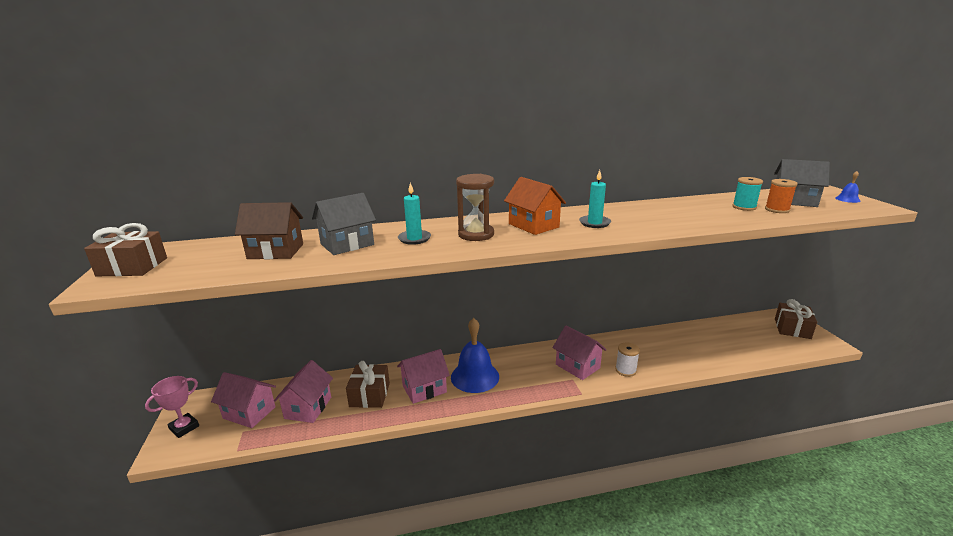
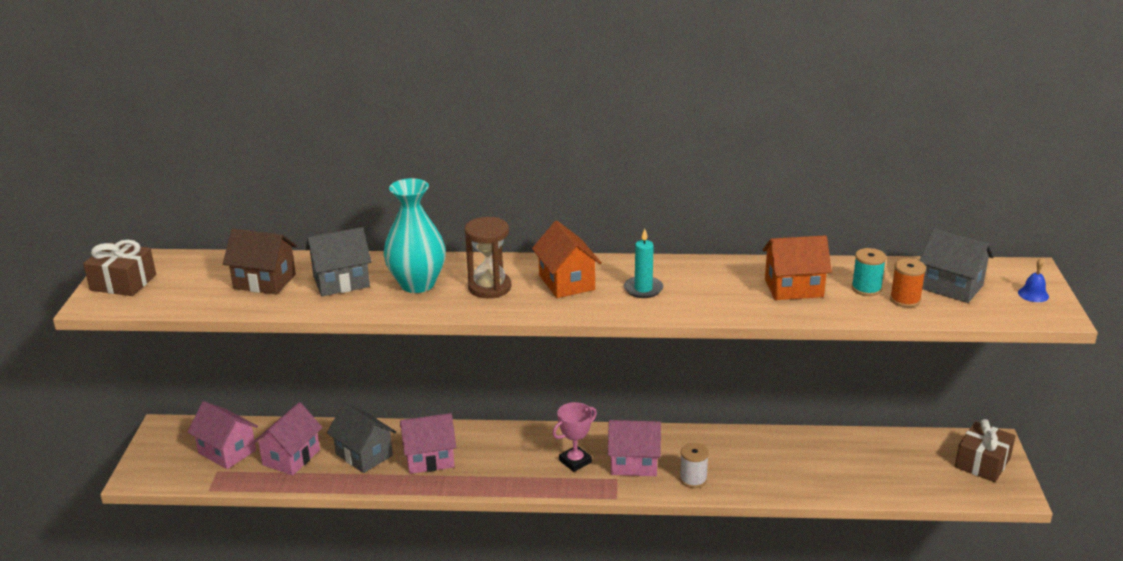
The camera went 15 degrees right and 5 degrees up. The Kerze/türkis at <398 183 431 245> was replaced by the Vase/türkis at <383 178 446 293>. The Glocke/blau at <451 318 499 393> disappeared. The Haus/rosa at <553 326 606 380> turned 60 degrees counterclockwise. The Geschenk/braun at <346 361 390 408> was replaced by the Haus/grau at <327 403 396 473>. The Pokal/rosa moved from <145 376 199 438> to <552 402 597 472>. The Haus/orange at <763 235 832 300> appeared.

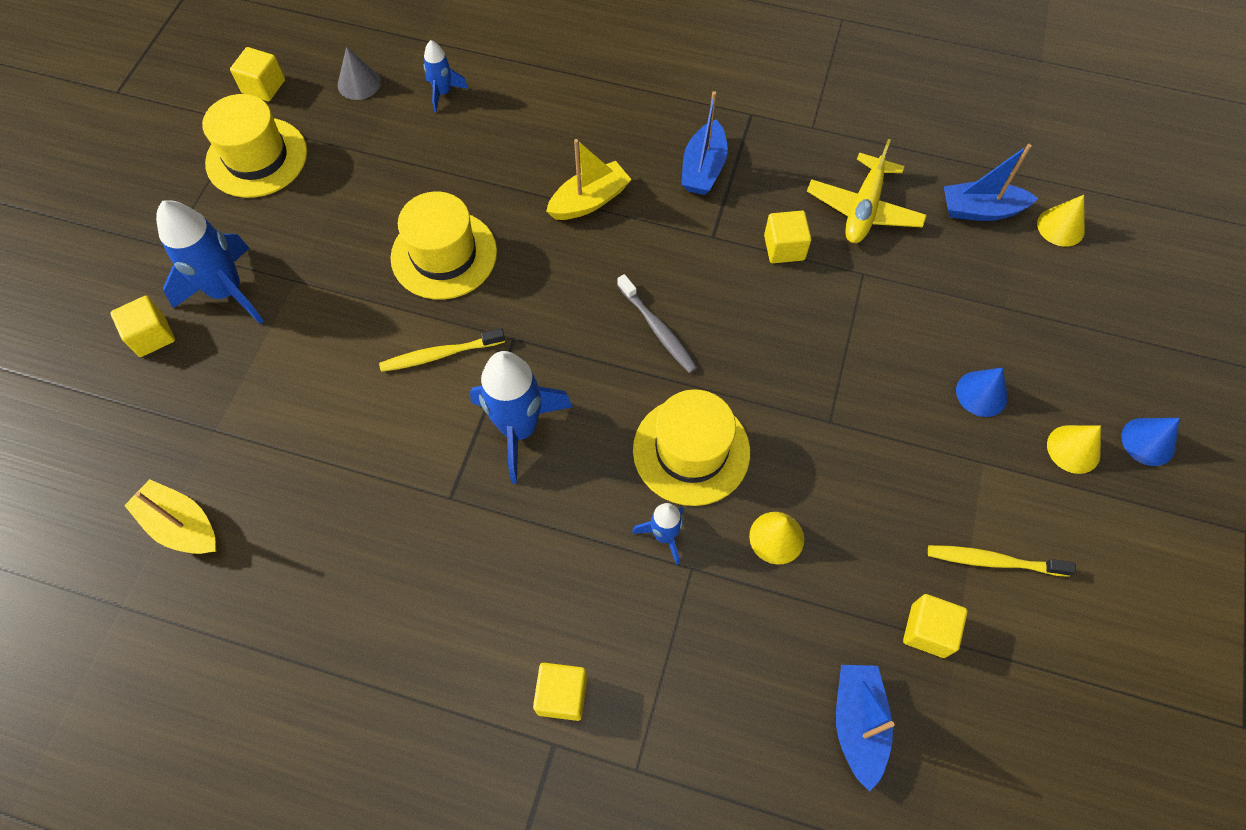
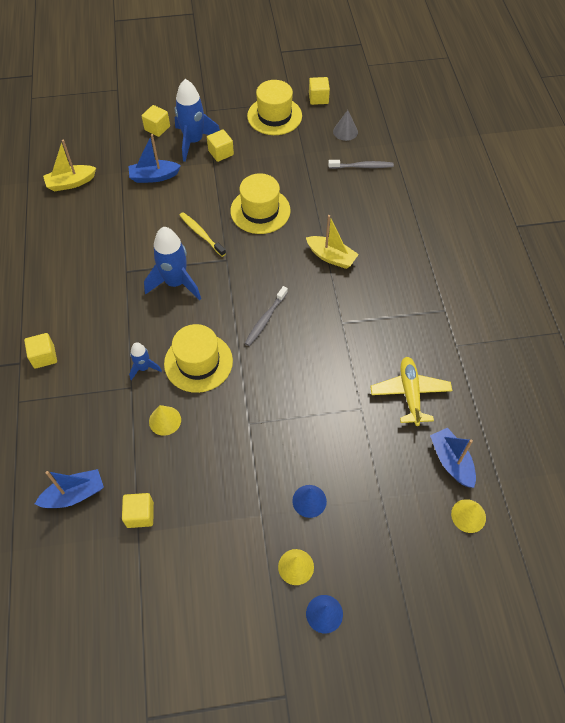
The camera went 65 degrees right and 5 degrees down. The Rakete/blau at <423 40 468 112> was replaced by the Zahnbürste/grau at <328 160 394 169>. The Boot/blau moved from <681 91 728 195> to <128 134 181 183>. The Flugzeug/gelb at <807 139 927 243> turned 90 degrees clockwise. The Kubus/gelb moved from <764 211 811 263> to <207 129 234 162>. The Boot/gelb at <124 479 217 554> turned 120 degrees counterclockwise. The Zahnbürste/gelb at <928 545 1076 577> disappeared.

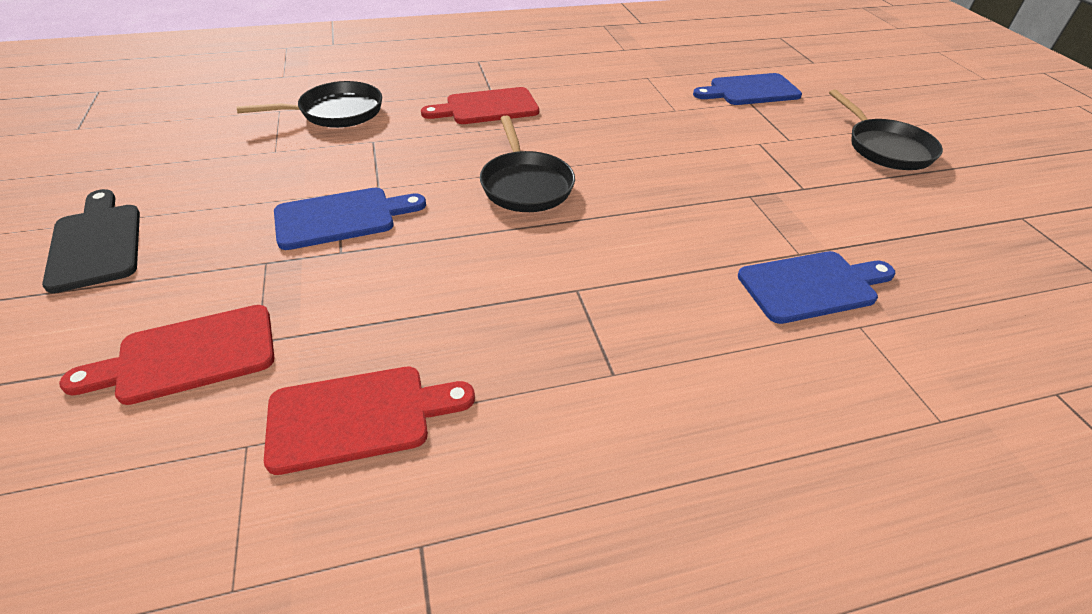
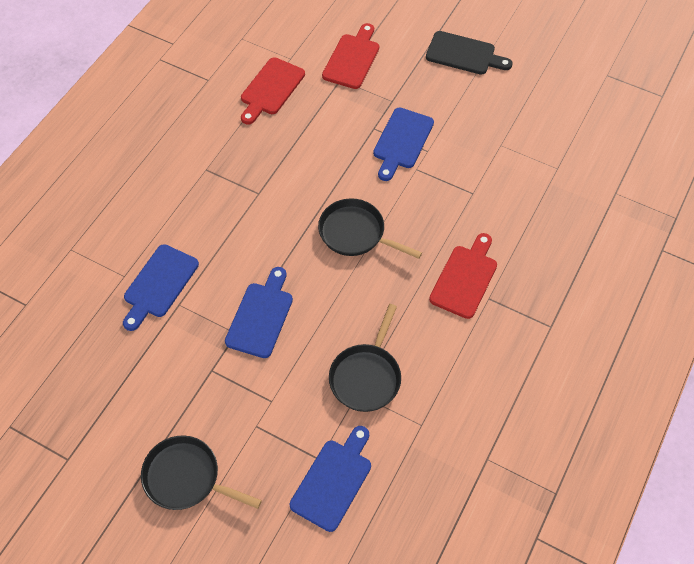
The camera went 135 degrees right and 15 degrees up. The Pfanne/schwarz moved from <236 81 382 128> to <329 304 401 412>. The Schneidebrett/blau at <225 267 293 358> appeared.

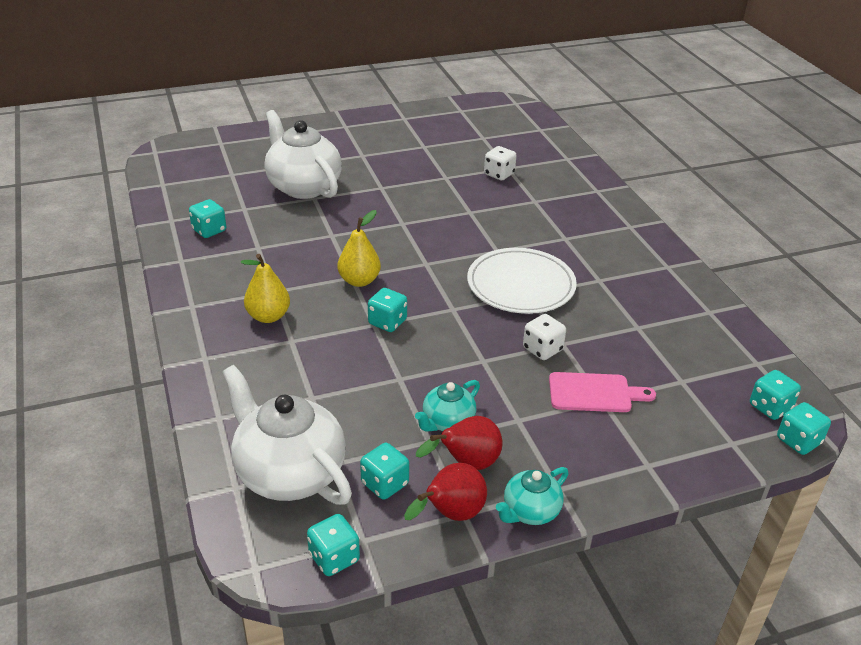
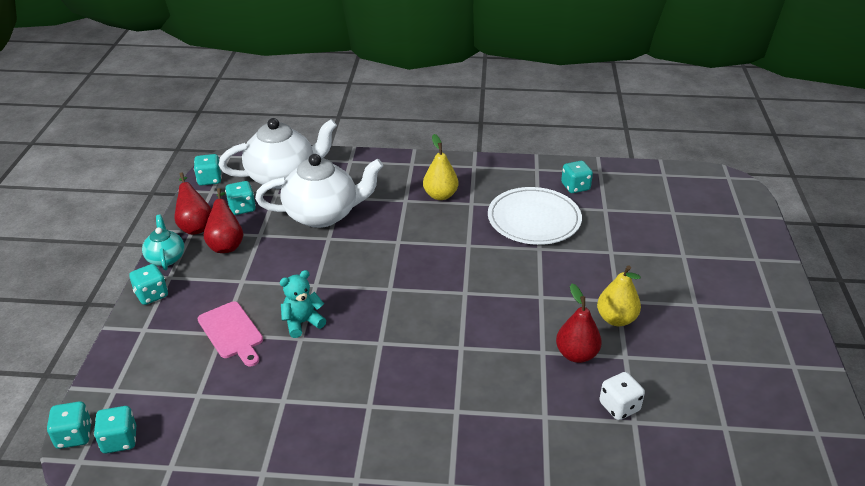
The camera went 115 degrees right and 0 degrees up. The Teekanne/weiß moved from <264 110 342 199> to <255 154 383 228>. The Birne/gelb moved from <338 210 381 287> to <597 265 641 326>. The Teller/weiß moved from <467 248 577 314> to <488 187 582 245>. The Spielwürfel/türkis moved from <368 288 407 332> to <129 264 168 305>. The Spielwürfel/weiß at <523 314 566 360> was replaced by the Teddybär/türkis at <280 270 326 338>. The Schneidebrett/rosa at <549 372 656 412> turned 60 degrees counterclockwise. The Teekanne/türkis at <415 380 480 432> disappeared. The Birne/rot at <556 283 602 363> appeared.

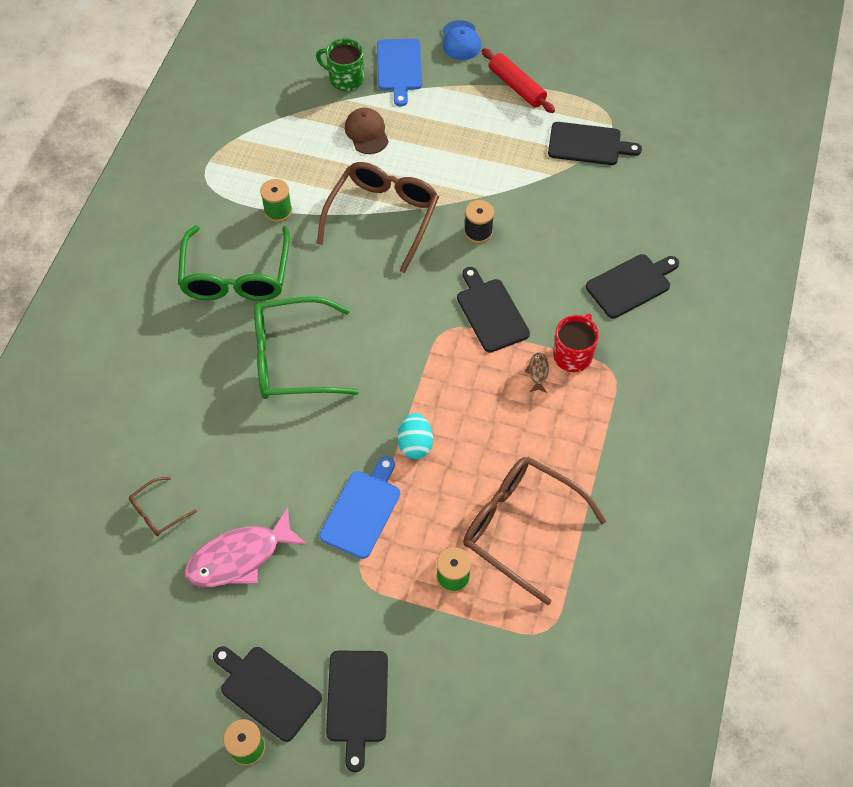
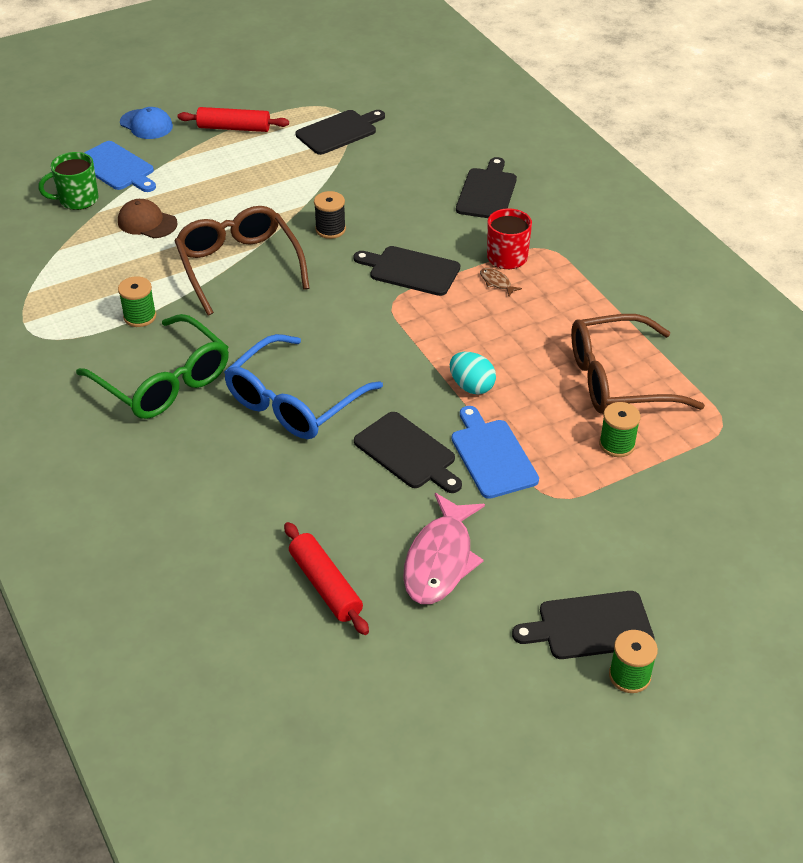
The camera went 45 degrees left and 15 degrees down. The Brille/grün at <254 296 359 399> became the Brille/blau at <224 334 383 439>. The Brille/braun at <129 477 197 536> was replaced by the Nudelholz/rot at <284 522 369 635>. The Schneidebrett/schwarz moved from <326 651 388 772> to <354 412 462 493>.

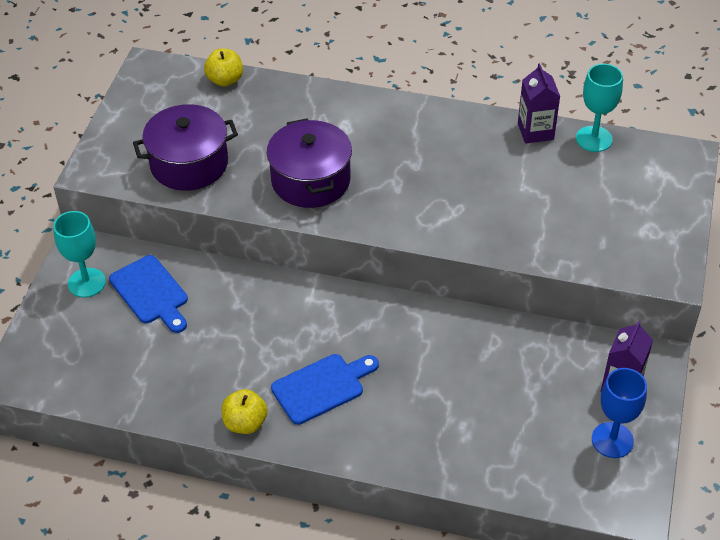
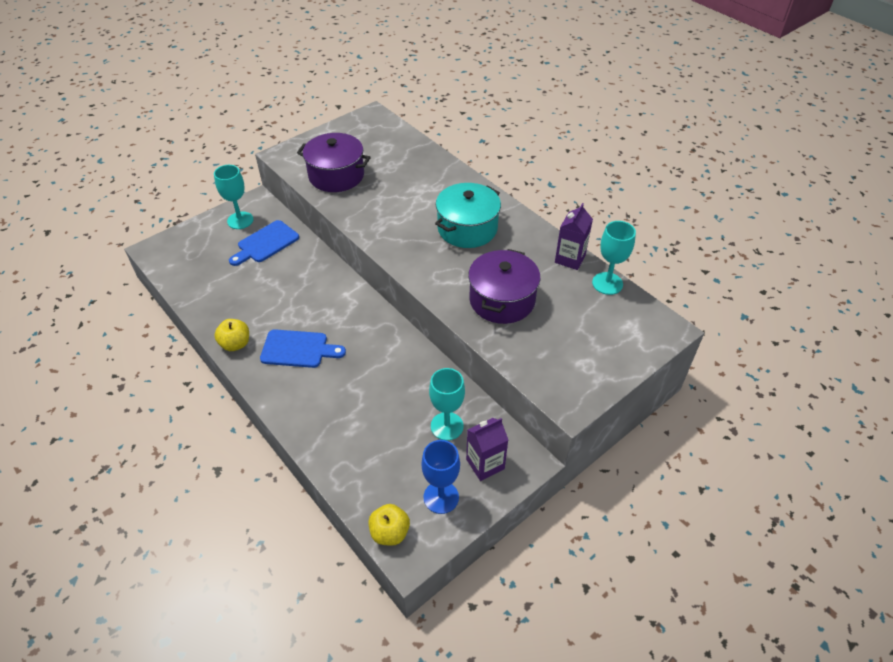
The camera went 35 degrees right and 0 degrees up. The Apfel/gelb moved from <204 49 243 87> to <368 504 410 546>. The Kochtopf/lila moved from <267 118 352 208> to <468 249 540 324>. The Schneidebrett/blau at <109 255 188 333> turned 45 degrees clockwise. The Kochtopf/türkis at <435 183 501 248> appeared. The Kelch/türkis at <429 368 465 441> appeared.

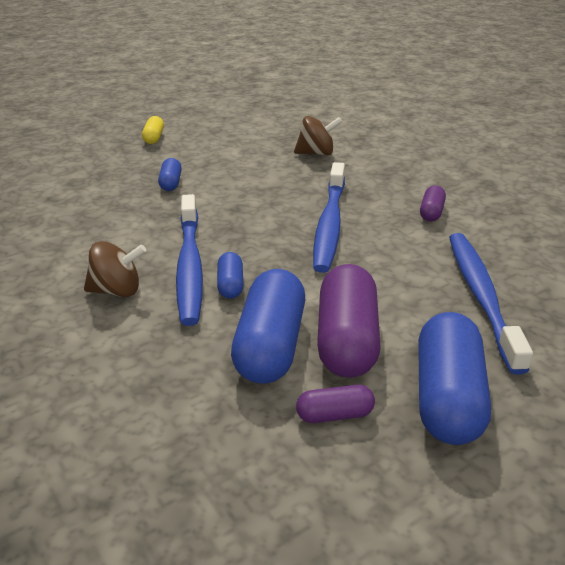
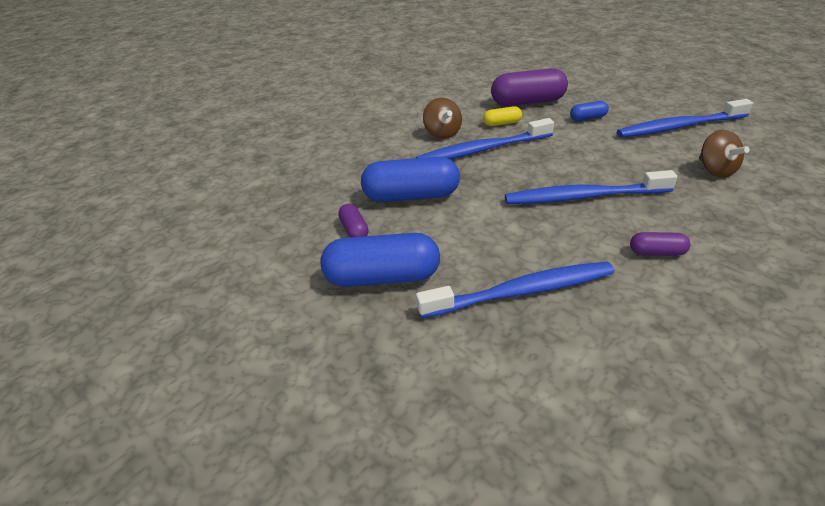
The camera went 80 degrees right and 5 degrees up. The Kapsel/gelb moved from <142 116 164 144> to <483 106 522 126>. The Kapsel/blau at <217 252 243 299> disappeared. The Kapsel/lila moved from <317 264 381 378> to <491 68 568 106>. The Zahnbürste/blau at <617 99 753 138> appeared.

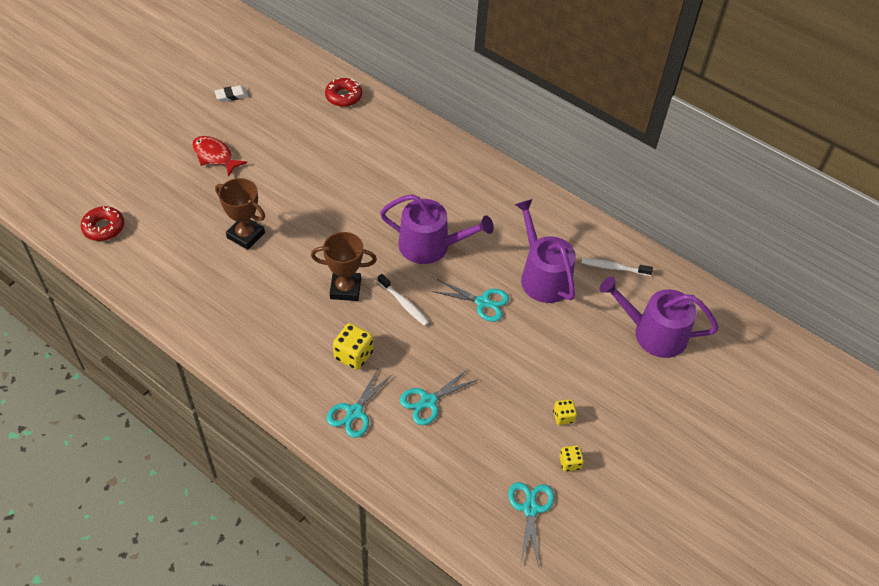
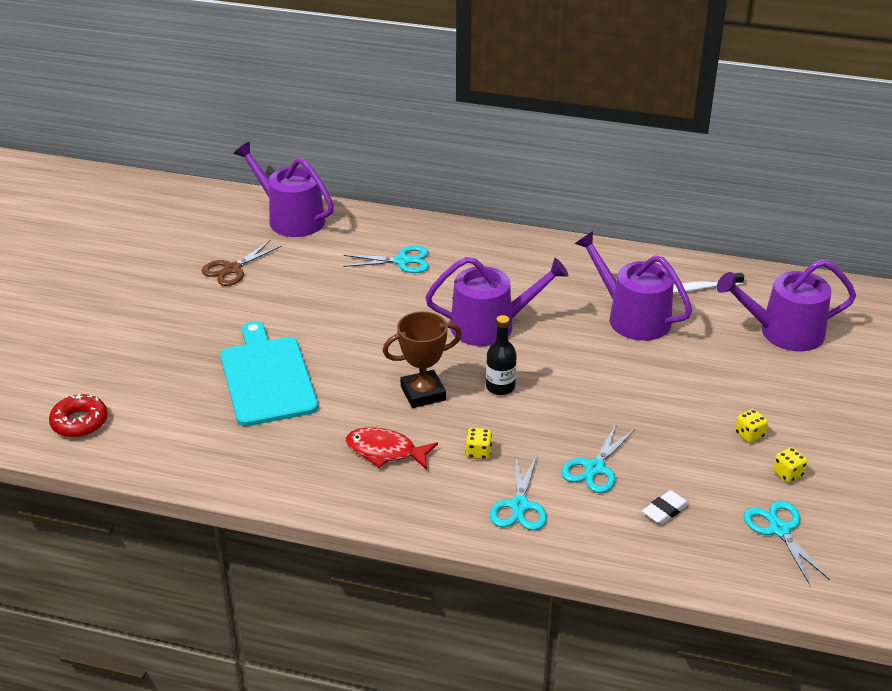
The camera went 20 degrees left and 15 degrees down. The Donut/rot at <325 78 362 107> was replaced by the Gießkanne/lila at <234 142 334 237>. The Radiergummi/weiß moved from <215 85 248 102> to <642 490 690 525>. The Fisch/rot moved from <192 136 247 177> to <345 427 438 470>. The Pokal/braun at <215 178 265 250> was replaced by the Schneidebrett/türkis at <220 321 318 426>. The Zahnbürste/weiß at <378 274 429 326> was replaced by the Flasche/schwarz at <486 315 517 395>. The Schere/türkis moved from <432 279 509 322> to <343 246 429 273>. The Spielwürfel/gelb at <333 323 373 370> changed to 0.59 times the size. The Schere/braun at <202 240 282 286> appeared.

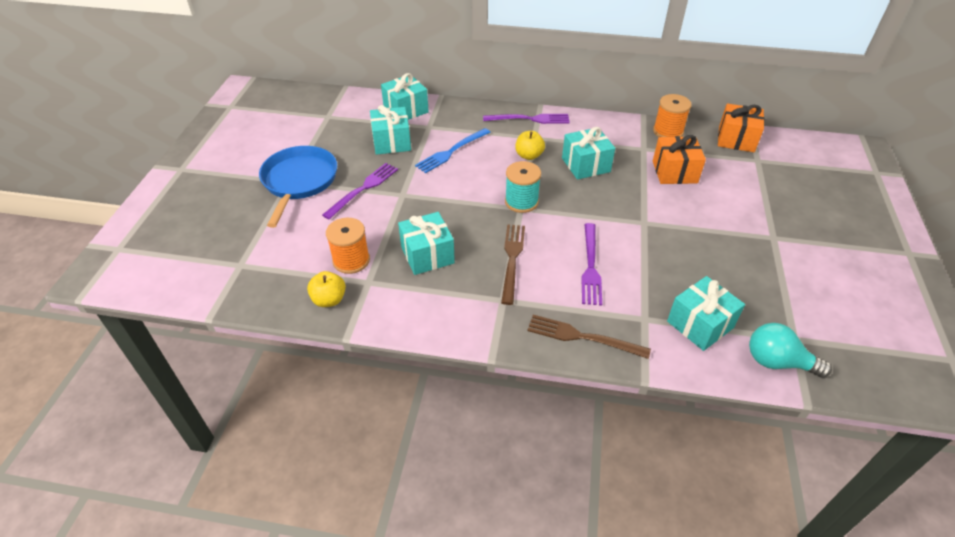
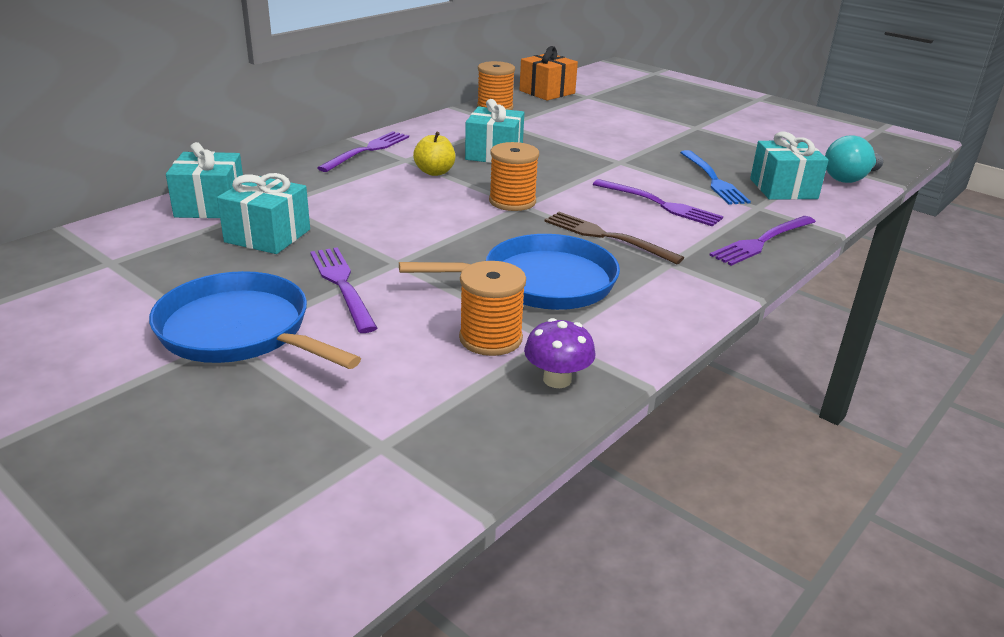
The camera went 60 degrees left and 15 degrees down. The Gabel/blau moved from <415 128 491 173> to <680 150 751 205>. The Geschenk/orange at <653 135 706 184> disappeared. The Garnrolle/türkis at <505 161 541 213> became the Garnrolle/orange at <489 142 539 211>. The Geschenk/türkis at <398 212 455 275> was replaced by the Pfanne/blau at <399 234 620 310>. The Apfel/gelb at <307 271 346 307> was replaced by the Pilz/lila at <524 318 595 388>. The Gabel/braun at <527 315 651 359> became the Gabel/lila at <709 216 816 266>.

